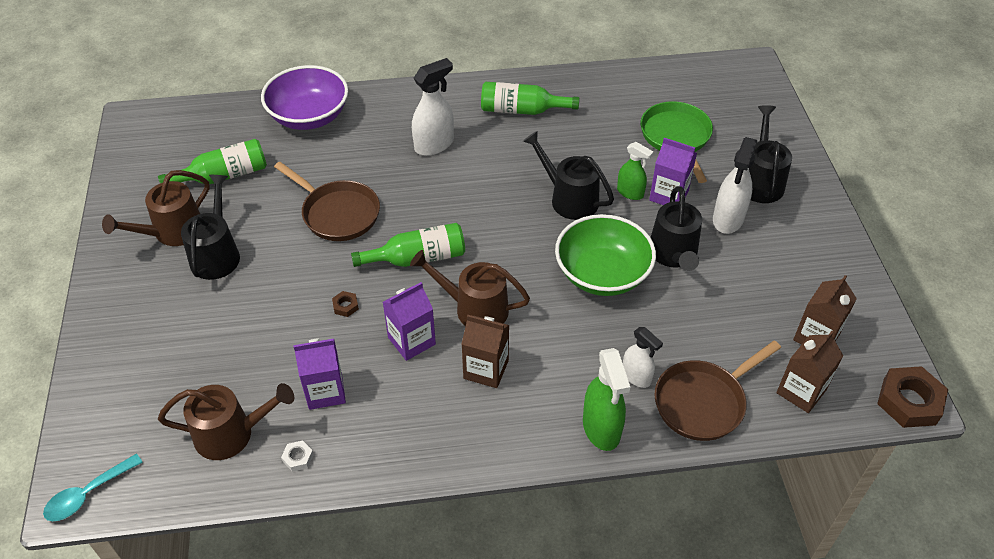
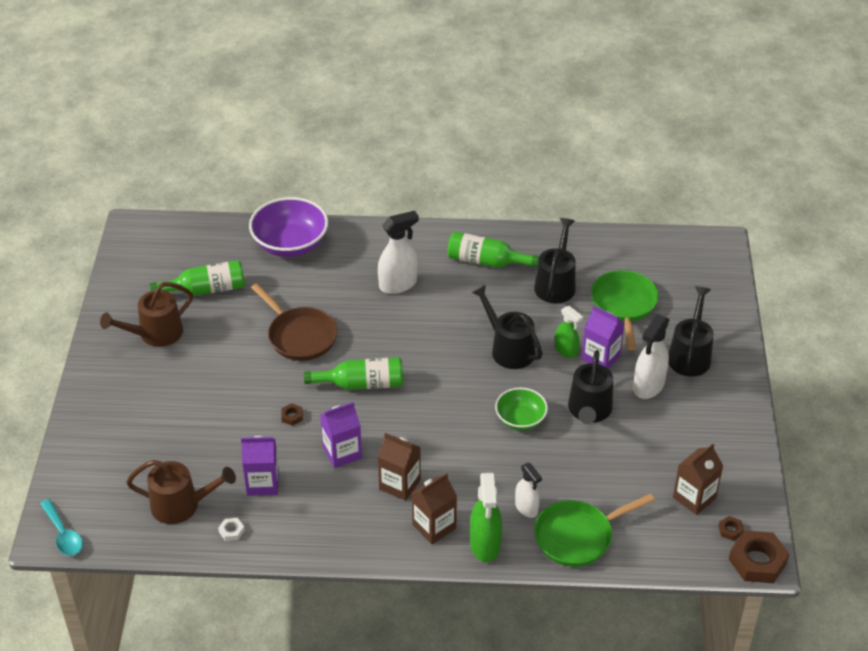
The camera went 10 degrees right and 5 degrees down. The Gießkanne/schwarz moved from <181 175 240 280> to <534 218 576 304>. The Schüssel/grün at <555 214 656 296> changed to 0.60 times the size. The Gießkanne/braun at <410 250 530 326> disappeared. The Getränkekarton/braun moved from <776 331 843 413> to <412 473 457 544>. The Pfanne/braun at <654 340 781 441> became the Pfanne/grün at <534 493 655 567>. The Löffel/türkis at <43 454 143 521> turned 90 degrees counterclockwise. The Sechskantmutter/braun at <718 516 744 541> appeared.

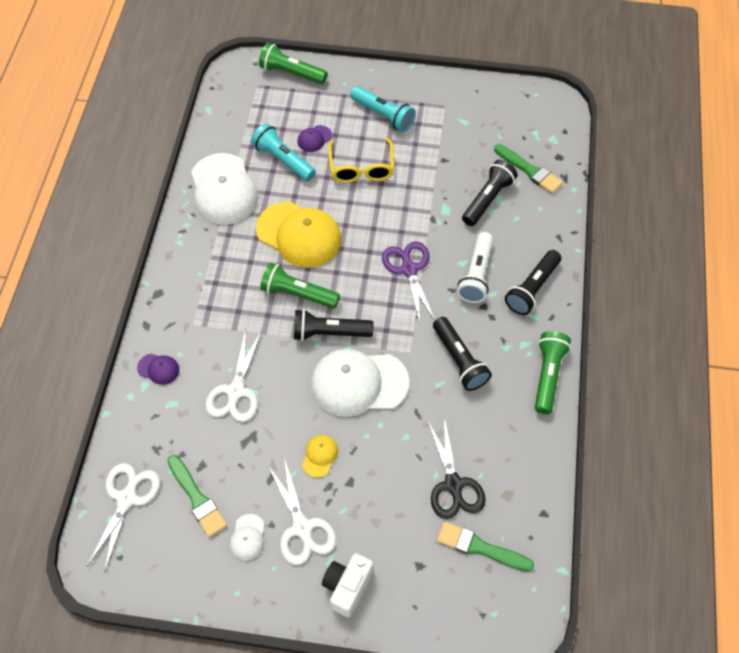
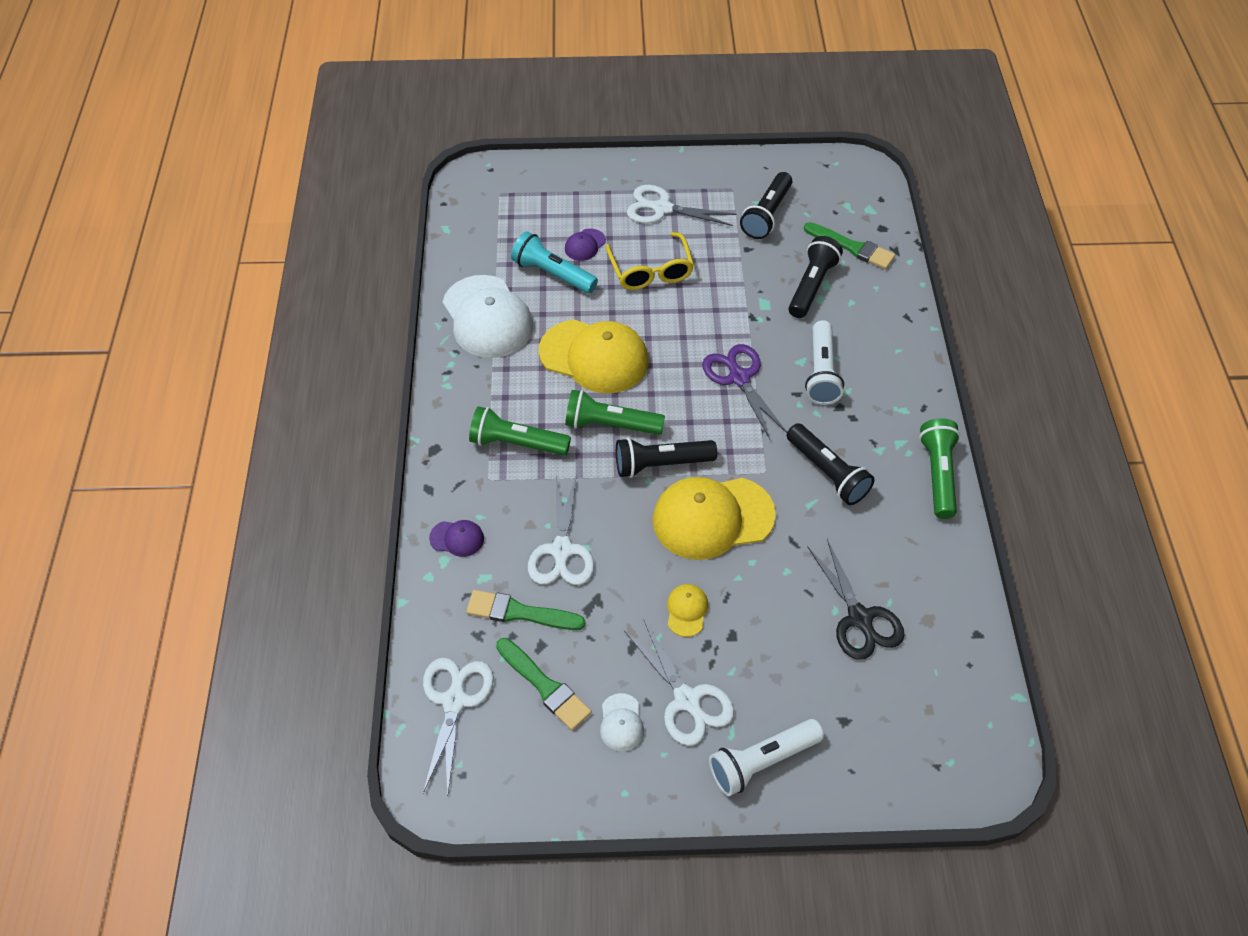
The camera went 10 degrees left and 5 degrees down. The Taschenlampe/grün moved from <259 43 328 84> to <469 406 571 456>. The Taschenlampe/türkis at <350 86 416 132> was replaced by the Schere/weiß at <627 185 736 226>. The Taschenlampe/schwarz moved from <505 250 561 315> to <740 172 792 239>. The Kappe/weiß at <311 349 409 417> became the Kappe/gelb at <653 477 776 560>. The Pinsel/grün moved from <437 522 534 572> to <466 590 585 630>. The Kamera/weiß at <322 553 373 617> was replaced by the Taschenlampe/weiß at <709 719 824 796>.

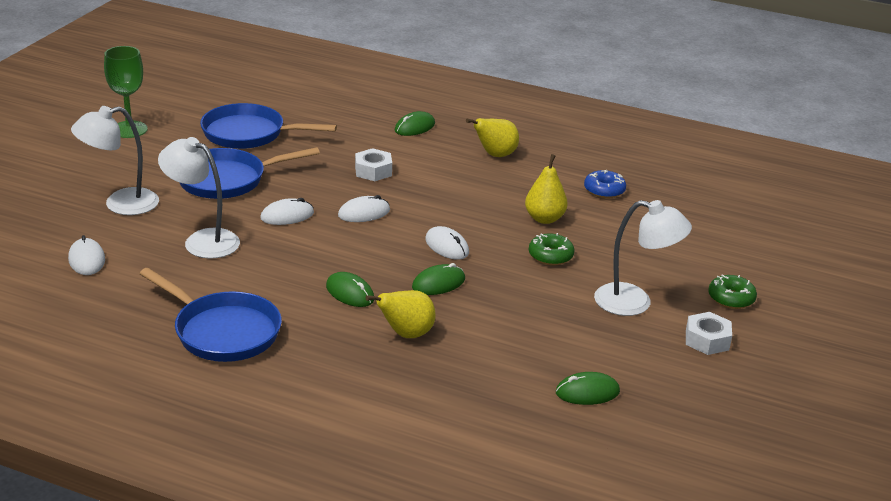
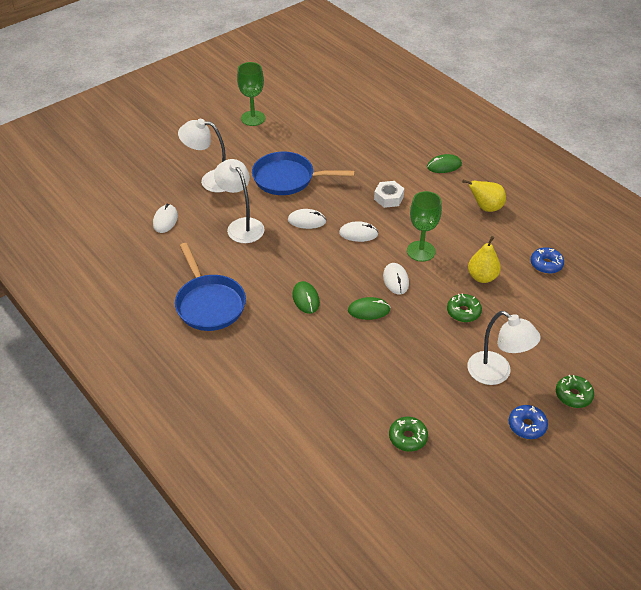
The camera went 30 degrees right and 15 degrees up. The Pfanne/blau at <200 103 337 149> disappeared. The Birne/gelb at <366 290 436 338> disappeared. The Sechskantmutter/weiß at <686 312 732 355> was replaced by the Donut/blau at <509 405 548 439>. The Computermaus/grün at <556 372 620 405> was replaced by the Donut/grün at <389 417 428 452>. The Kelch/grün at <407 191 442 262> appeared.

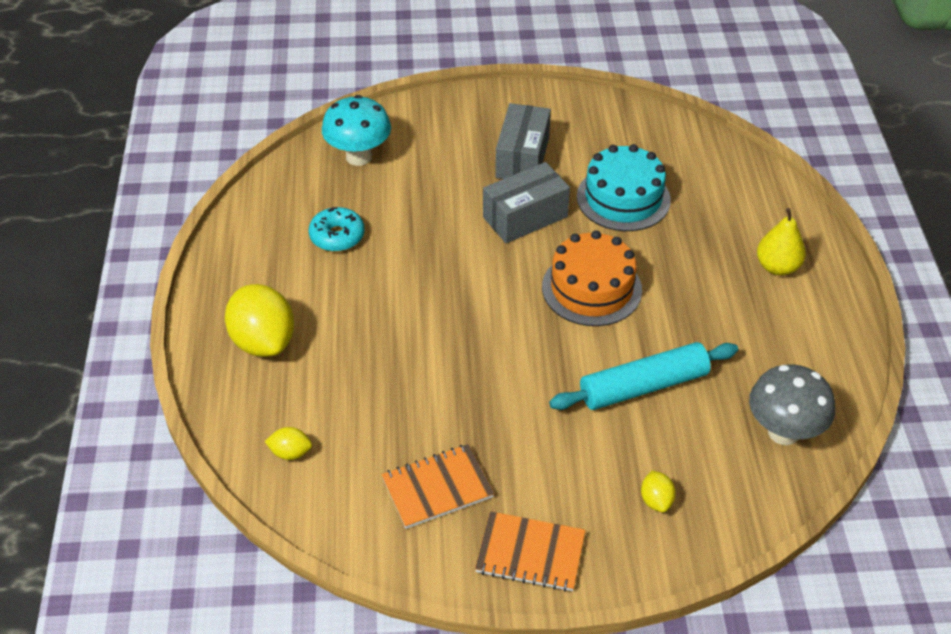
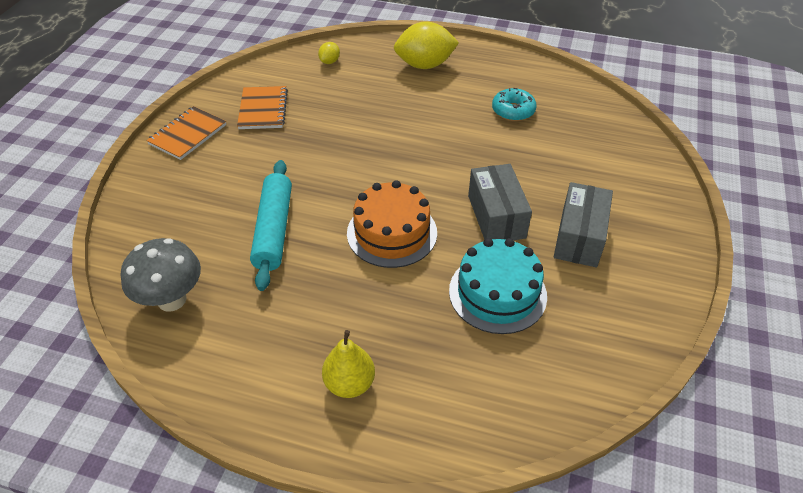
The camera went 110 degrees right and 0 degrees up. The Pilz/türkis at <322 95 391 166> disappeared. The Schachtel/grau at <495 103 551 179> turned 75 degrees clockwise. The Zitrone/gelb at <641 470 676 512> disappeared.

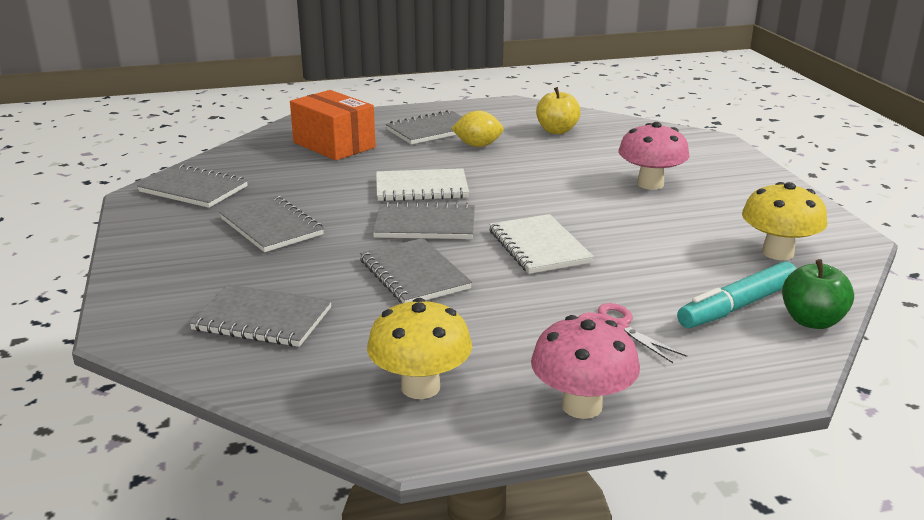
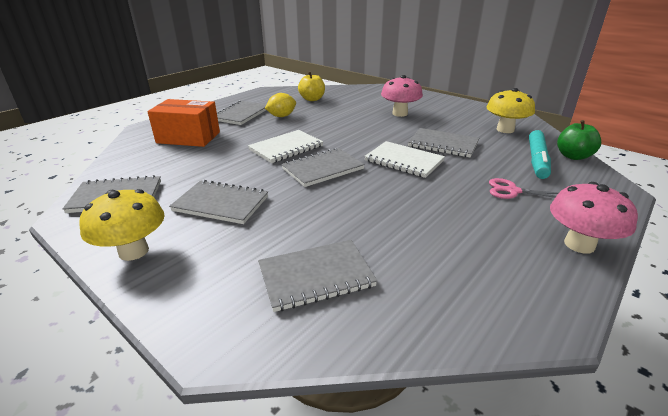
The camera went 35 degrees left and 5 degrees up. The Notizbuch/grau moved from <360 238 472 303> to <408 128 479 157>. The Pilz/gelb moved from <367 298 472 399> to <79 189 165 261>.

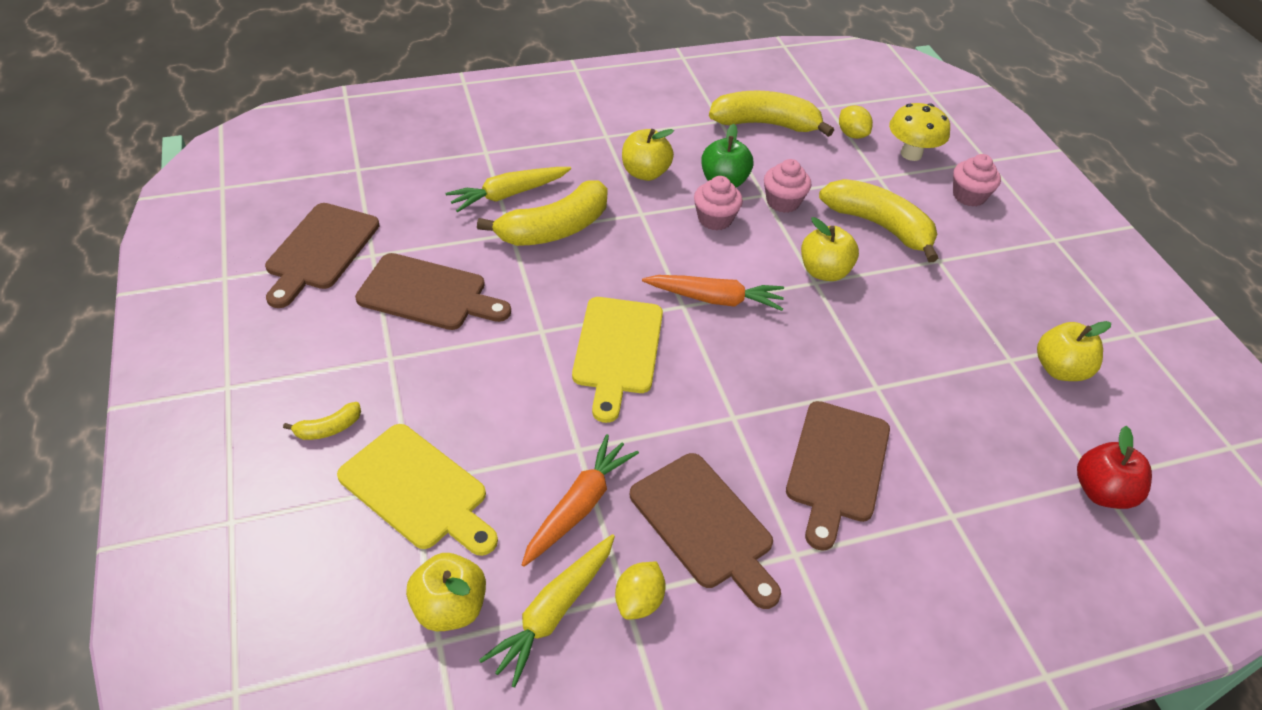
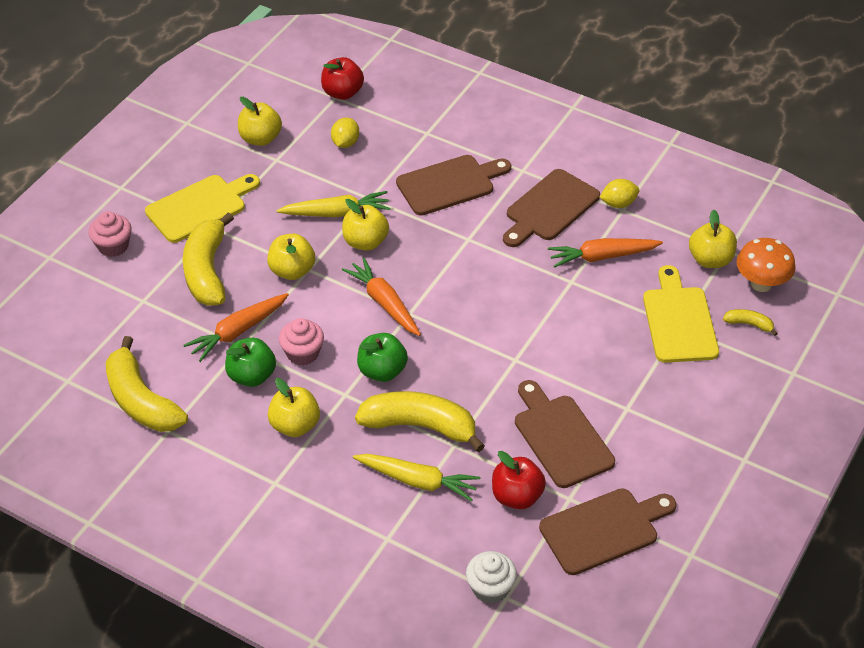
The camera went 130 degrees left and 0 degrees up. The Pilz/gelb at <889 103 950 161> disappeared. The Zitrone/gelb moved from <839 105 873 139> to <331 117 359 148>. The Muffin/rosa at <764 159 811 213> was replaced by the Karotte/orange at <184 293 289 362>. The Schneidebrett/gelb moved from <572 297 663 423> to <145 174 260 243>. The Banane/gelb moved from <283 402 361 440> to <723 309 778 336>. The Schneidebrett/braun at <630 453 781 609> turned 150 degrees counterclockwise. The Karotte/gelb moved from <479 534 615 687> to <276 191 390 217>. The Apfel/gelb at <342 199 389 251> appeared. The Pilz/orange at <737 238 796 292> appeared. The Apfel/grün at <357 333 408 382> appeared. The Apfel/rot at <492 451 546 509> appeared. The Muffin/weiß at <466 551 517 604> appeared.

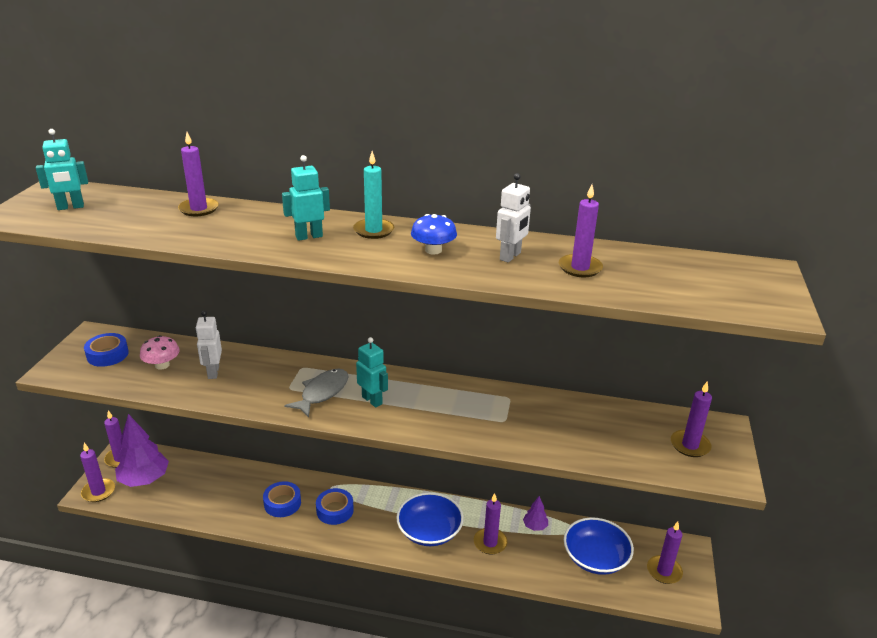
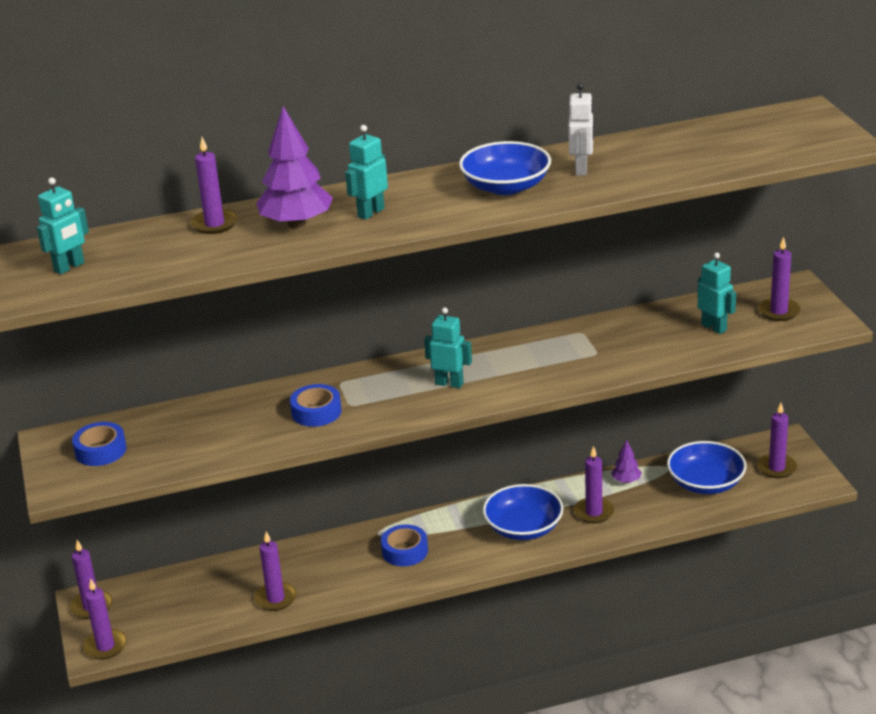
The camera went 25 degrees left and 0 degrees up. The Kerze/türkis at <353 151 394 239> disappeared. The Kerze/lila moved from <559 184 603 277> to <254 531 296 611>. The Pilz/blau at <411 214 457 255> was replaced by the Schüssel/blau at <459 141 551 195>. The Roboter/weiß at <195 311 222 379> disappeared. The Pilz/rosa at <140 335 180 370> disappeared. The Fisch/grau at <284 369 349 417> disappeared. The Baum/lila moved from <115 414 169 487> to <257 106 333 228>. The Klebeband/blau moved from <263 481 301 517> to <290 384 341 427>. The Roboter/türkis at <698 252 736 334> appeared.

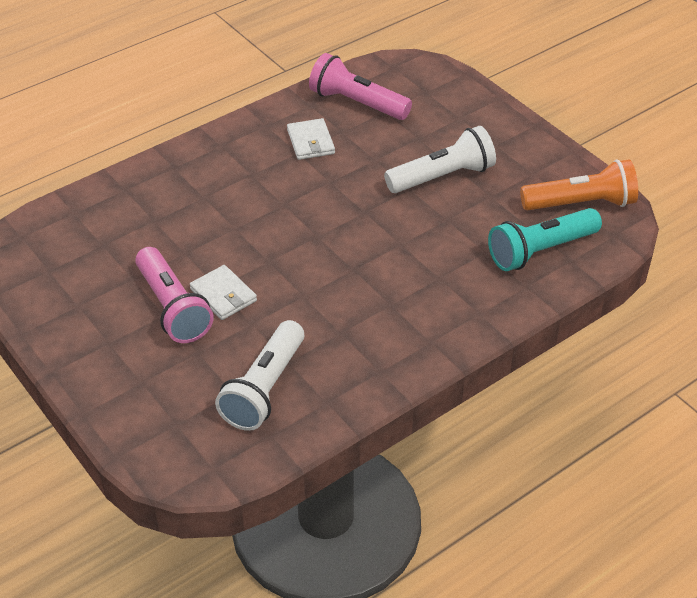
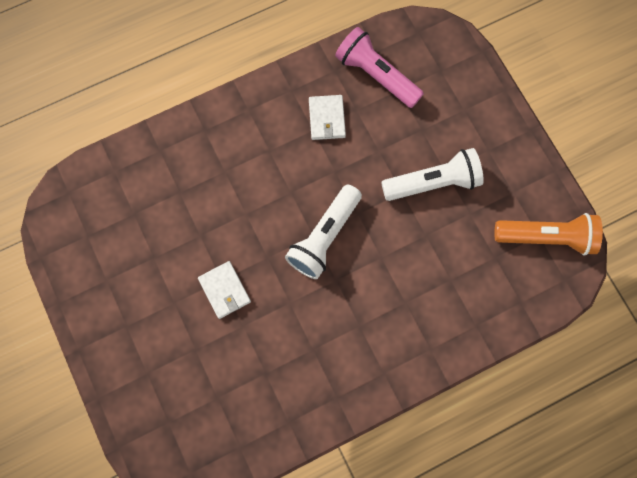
The camera went 10 degrees right and 30 degrees up. The Taschenlampe/türkis at <488 208 602 271> disappeared. The Taschenlampe/rosa at <135 247 214 343> disappeared. The Taschenlampe/weiß moved from <215 320 304 431> to <285 185 362 279>.

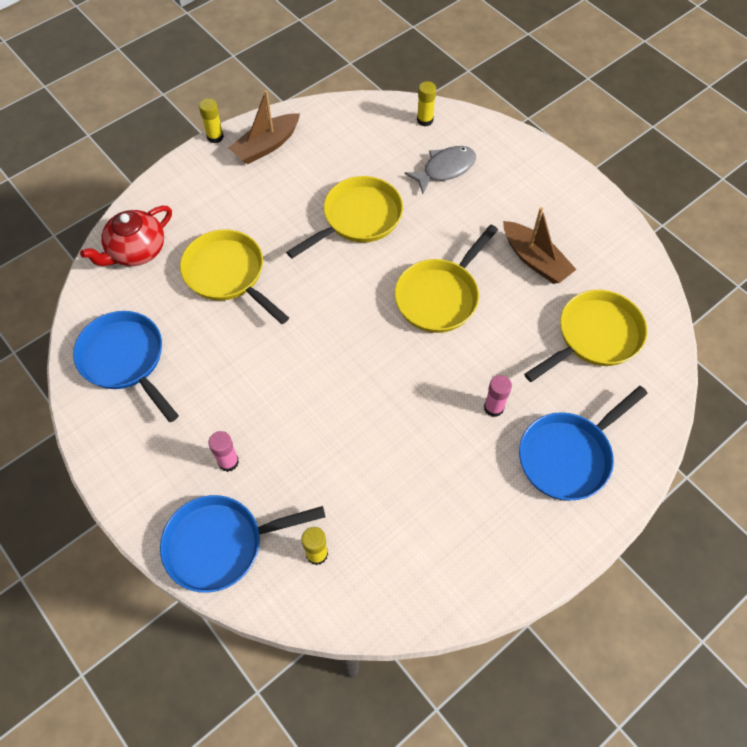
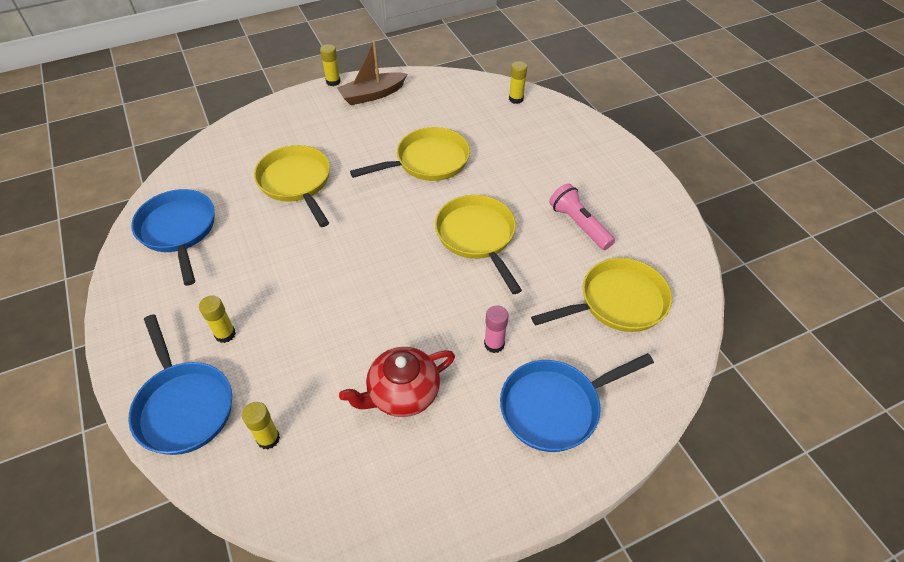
The camera went 15 degrees right and 10 degrees down. The Fisch/grau at <404 146 476 194> disappeared. The Teekanne/rot moved from <80 206 172 266> to <339 347 455 417>. The Boot/braun at <503 207 577 284> was replaced by the Taschenlampe/rosa at <549 183 615 250>. The Pfanne/gelb at <394 225 498 333> turned 105 degrees clockwise. The Klebestift/rosa at <208 431 239 472> became the Klebestift/gelb at <199 295 236 343>. The Pfanne/blau at <160 495 326 593> turned 120 degrees counterclockwise.

